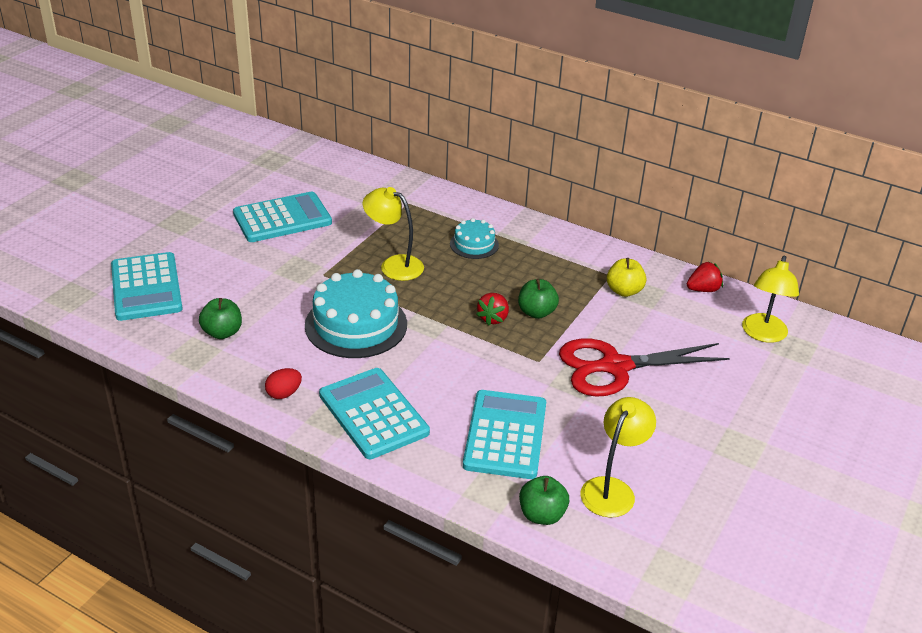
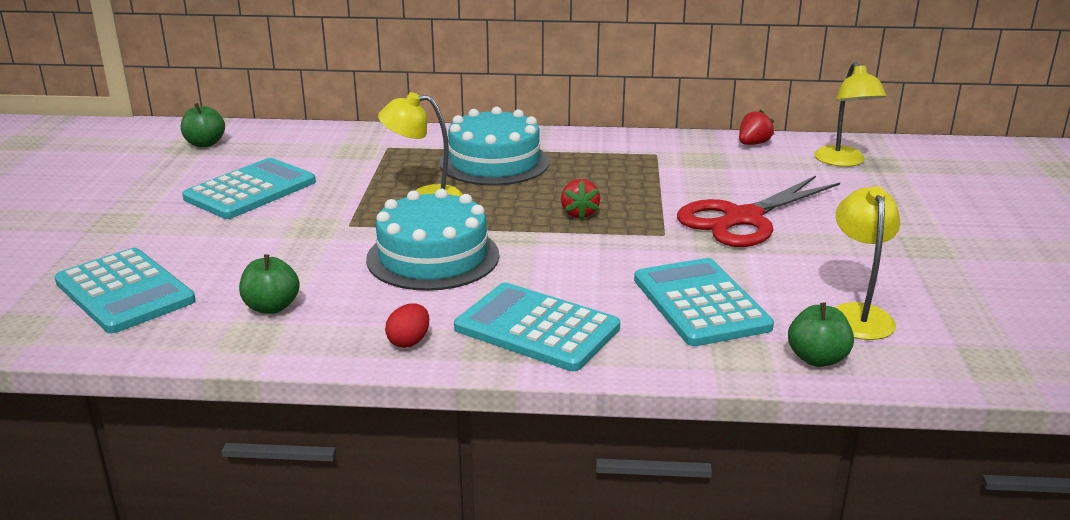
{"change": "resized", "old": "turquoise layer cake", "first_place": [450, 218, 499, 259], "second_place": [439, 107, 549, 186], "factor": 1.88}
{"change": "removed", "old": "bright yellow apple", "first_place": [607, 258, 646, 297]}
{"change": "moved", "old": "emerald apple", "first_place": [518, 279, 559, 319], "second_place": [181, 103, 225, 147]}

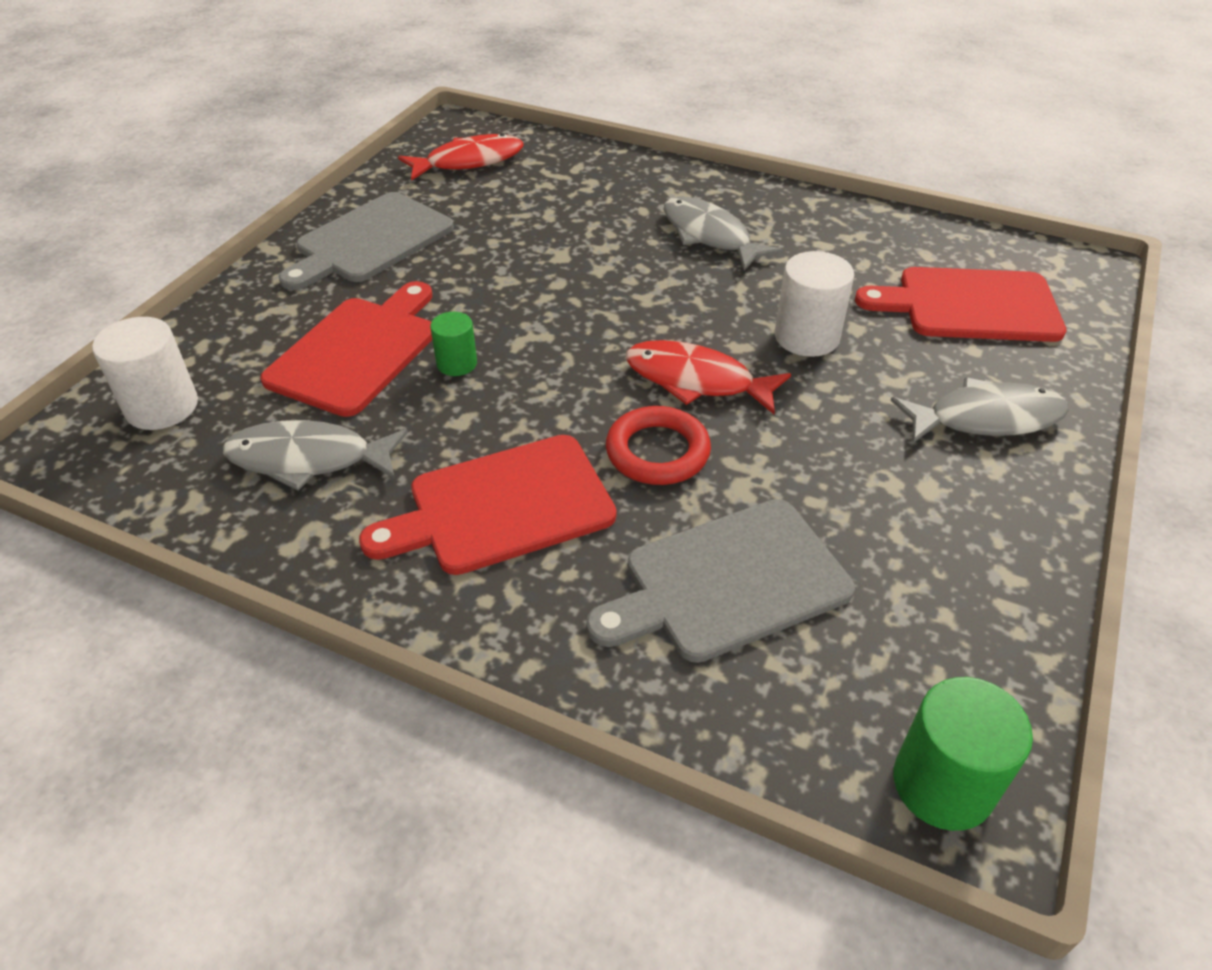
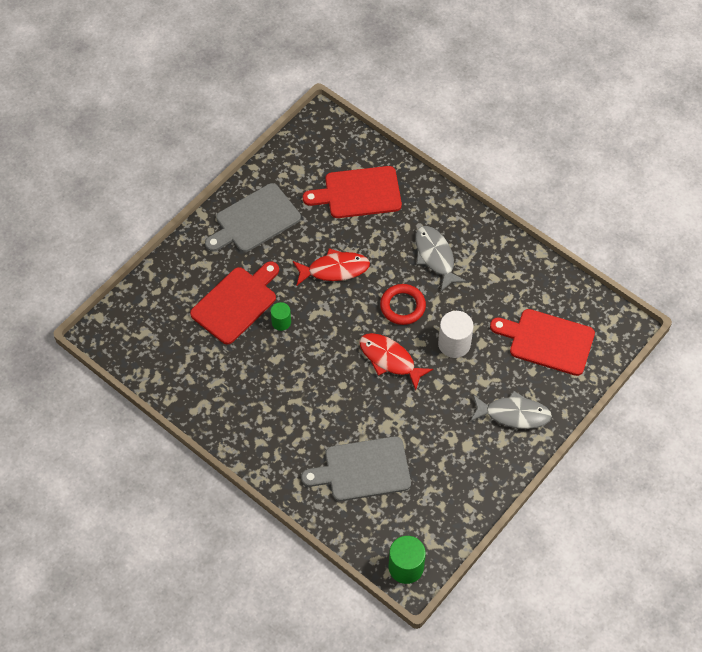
{"change": "moved", "old": "red fish figure", "first_place": [398, 133, 524, 181], "second_place": [293, 248, 370, 285]}
{"change": "removed", "old": "white solid cylinder", "first_place": [92, 317, 198, 430]}
{"change": "moved", "old": "red ring", "first_place": [606, 406, 711, 485], "second_place": [380, 284, 426, 325]}
{"change": "removed", "old": "gray fish figure", "first_place": [223, 420, 408, 491]}
{"change": "moved", "old": "red cutting board", "first_place": [359, 435, 616, 575], "second_place": [303, 166, 402, 218]}

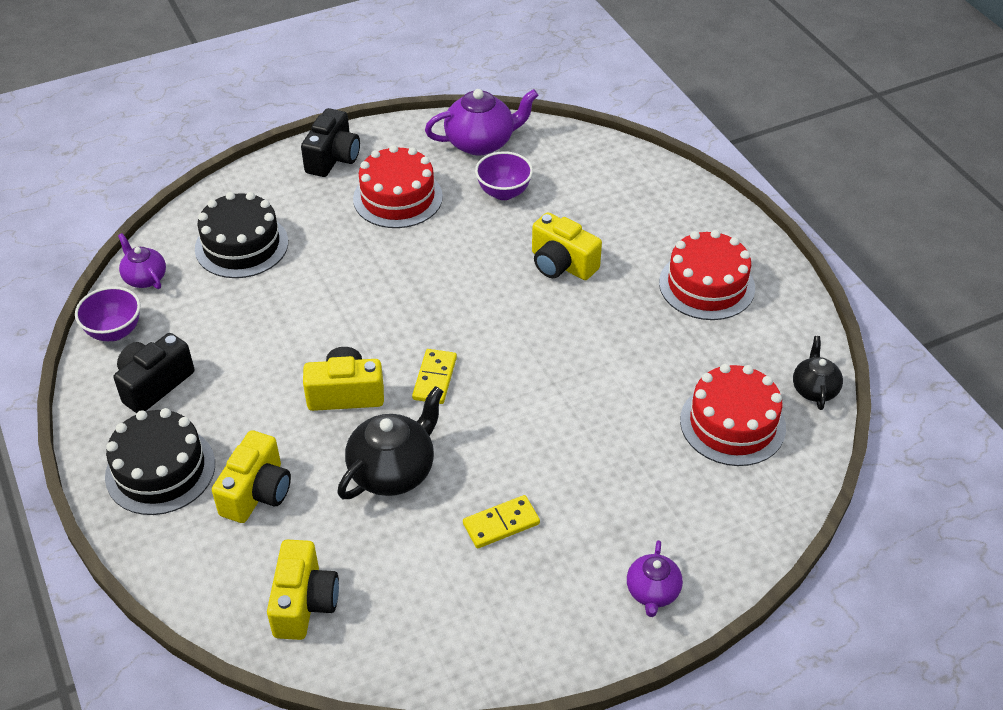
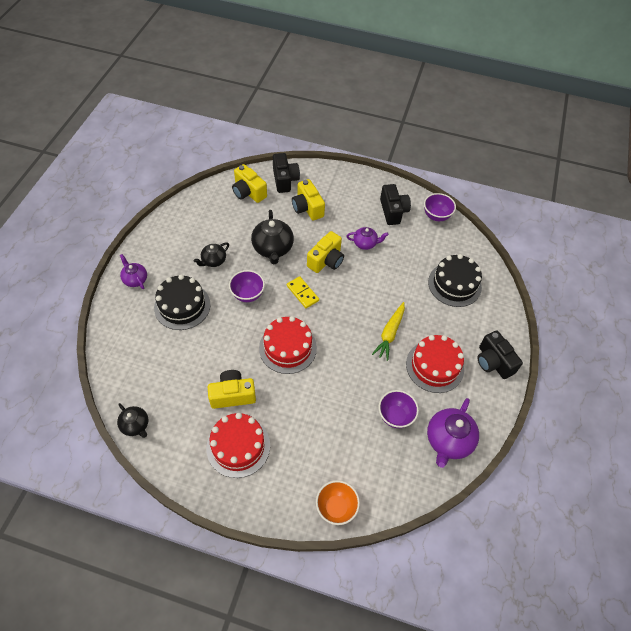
{"change": "moved", "old": "bright yellow photo camera", "first_place": [532, 212, 602, 280], "second_place": [208, 370, 256, 409]}
{"change": "moved", "old": "purple china teapot", "first_place": [118, 233, 166, 289], "second_place": [346, 227, 388, 250]}
{"change": "moved", "old": "red layer cake", "first_place": [680, 364, 786, 466], "second_place": [259, 316, 317, 374]}
{"change": "moved", "old": "ebony layer cake", "first_place": [105, 408, 215, 515], "second_place": [154, 275, 210, 330]}
{"change": "replaced", "old": "bright yellow domino piece", "new": "ebony china teapot", "first_place": [463, 495, 540, 548], "second_place": [194, 242, 229, 267]}
{"change": "added", "new": "ebony photo camera", "second_place": [273, 153, 300, 193]}
{"change": "added", "new": "purple bowl", "second_place": [229, 270, 265, 302]}
{"change": "added", "new": "bright yellow carrot", "second_place": [372, 302, 405, 361]}
{"change": "added", "new": "orange-coloured bowl", "second_place": [316, 480, 360, 525]}

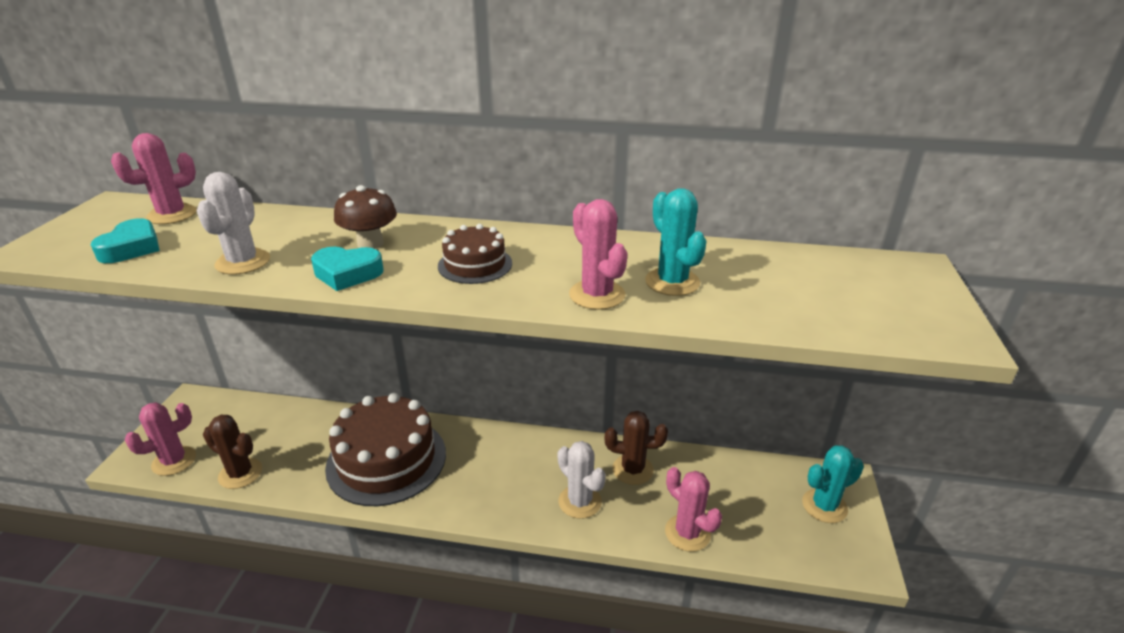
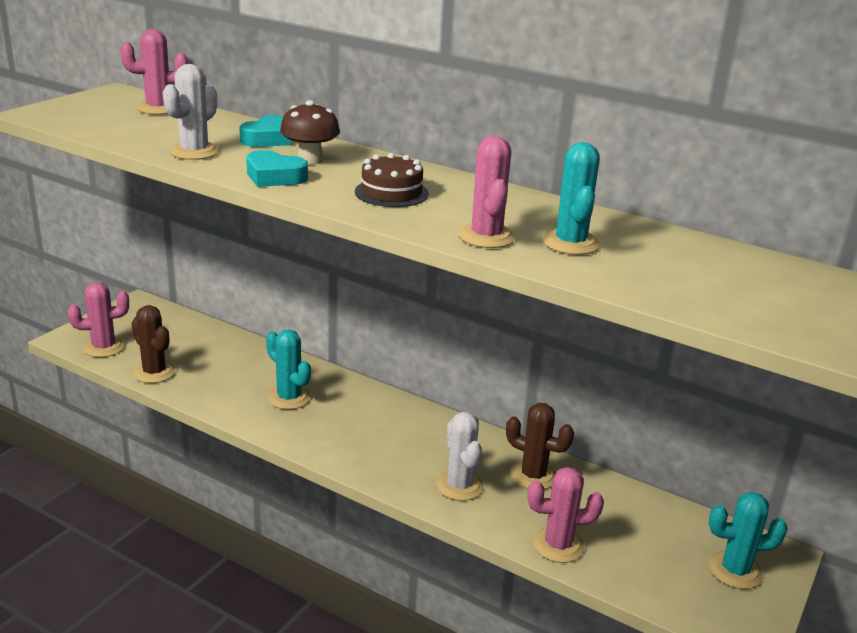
{"change": "moved", "old": "turquoise heart shape", "first_place": [91, 218, 160, 263], "second_place": [239, 115, 291, 147]}
{"change": "replaced", "old": "dark brown layer cake", "new": "turquoise prickly plant", "first_place": [325, 393, 446, 506], "second_place": [266, 329, 311, 410]}
{"change": "turned", "old": "rose-pink prickly plant", "first_place": [665, 467, 722, 552], "second_place": [528, 467, 604, 563], "degrees": -75}

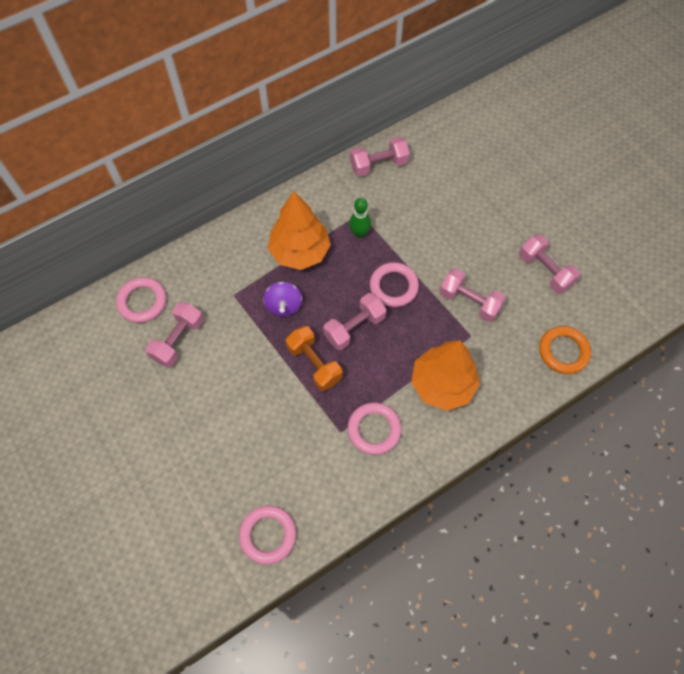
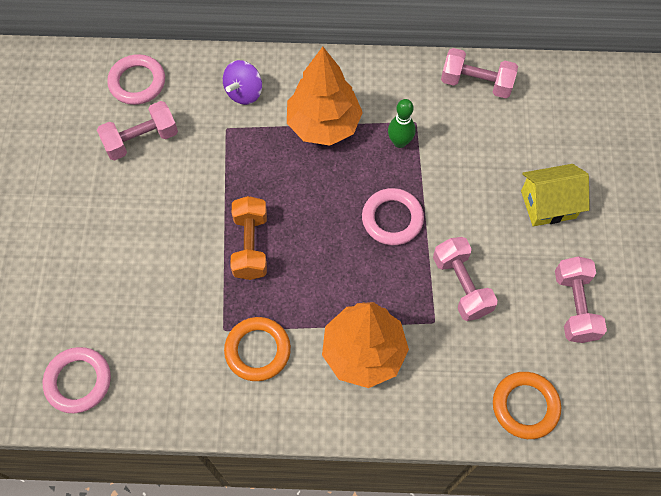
{"change": "moved", "old": "purple spinning top", "first_place": [263, 282, 302, 317], "second_place": [223, 60, 262, 105]}
{"change": "removed", "old": "rose-pink free weight", "first_place": [323, 293, 387, 350]}
{"change": "recoloured", "old": "rose-pink ring", "new": "orange-coloured ring", "first_place": [348, 403, 401, 455], "second_place": [224, 317, 291, 381]}
{"change": "added", "new": "bright yellow house", "second_place": [521, 164, 590, 226]}

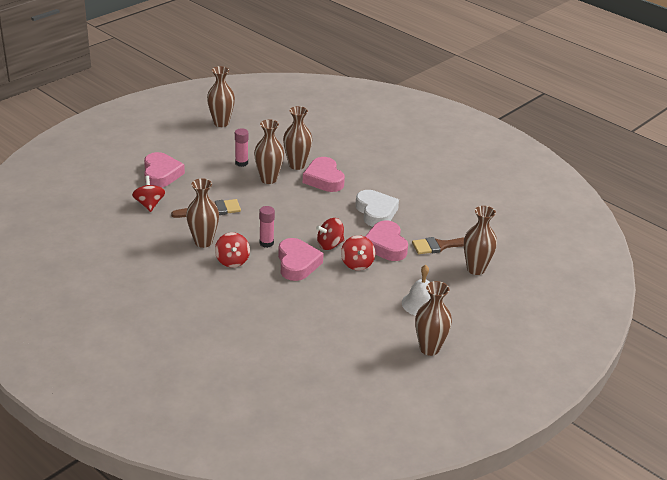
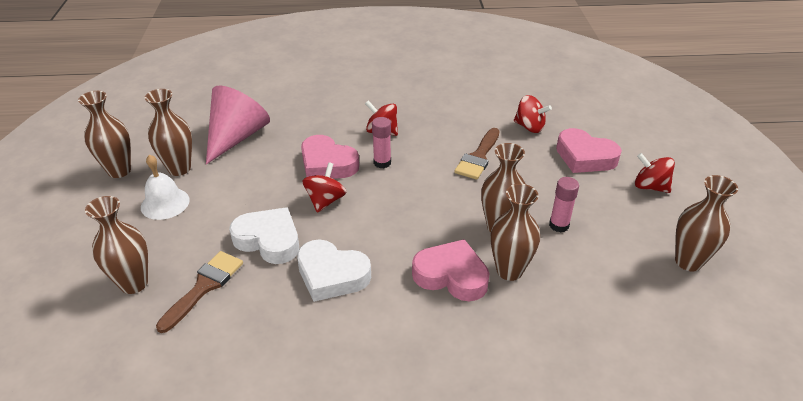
{"change": "moved", "old": "dark brown tall vase", "first_place": [186, 178, 219, 248], "second_place": [145, 89, 192, 176]}
{"change": "recoloured", "old": "rose-pink heart shape", "new": "white heart shape", "first_place": [365, 221, 408, 261], "second_place": [229, 207, 299, 264]}
{"change": "moved", "old": "red spinning top", "first_place": [341, 235, 375, 270], "second_place": [635, 153, 675, 193]}
{"change": "added", "new": "rose-pink solid cone", "second_place": [206, 85, 270, 164]}

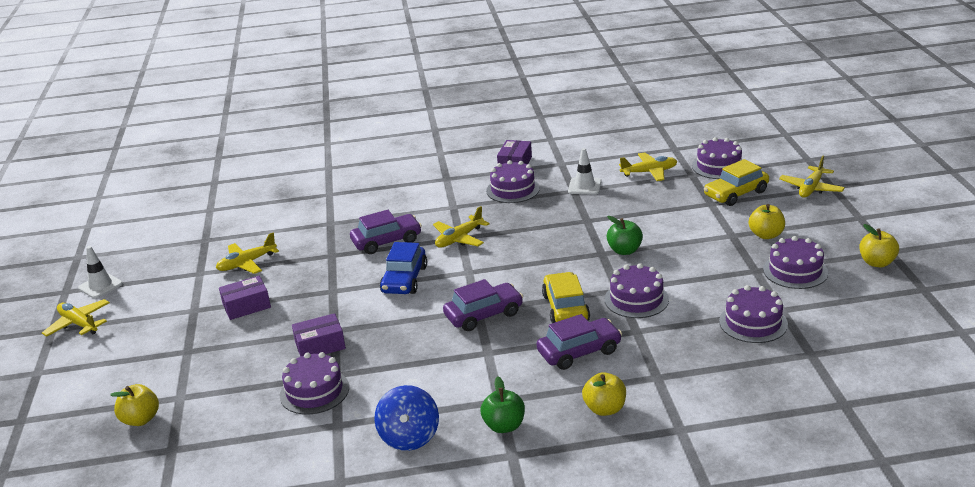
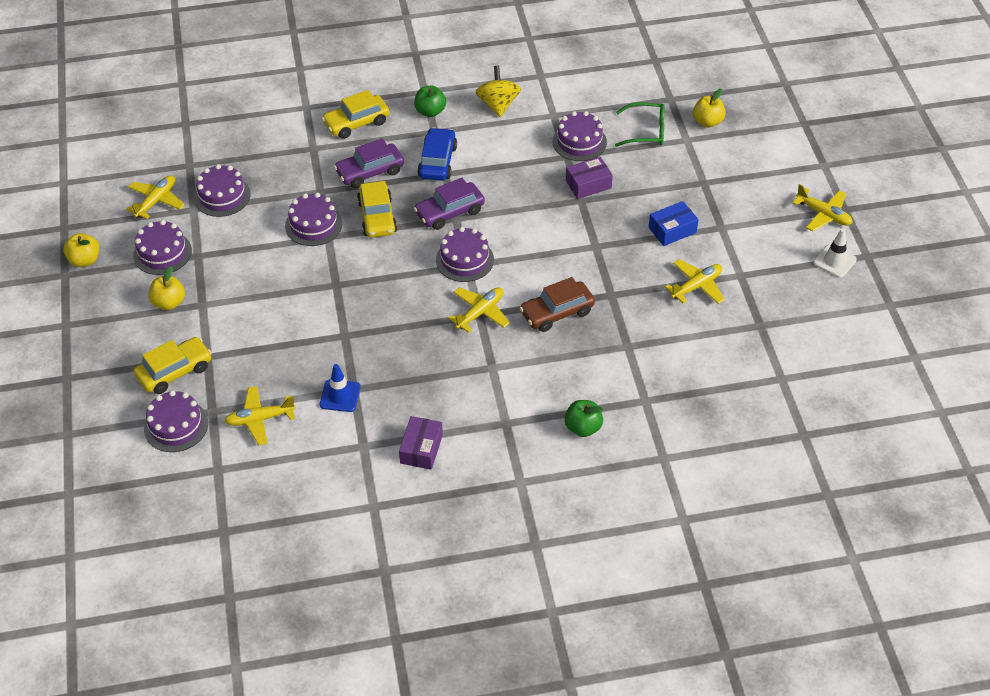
{"change": "recoloured", "old": "white traffic cone", "new": "cobalt traffic cone", "first_place": [568, 148, 601, 195], "second_place": [320, 364, 361, 412]}
{"change": "moved", "old": "bright yellow aeroplane", "first_place": [779, 156, 845, 197], "second_place": [126, 175, 185, 219]}
{"change": "moved", "old": "purple layer cake", "first_place": [486, 160, 540, 203], "second_place": [436, 227, 494, 282]}
{"change": "recoloured", "old": "purple toy car", "new": "dark brown toy car", "first_place": [350, 210, 422, 254], "second_place": [520, 277, 595, 332]}
{"change": "moved", "old": "emerald apple", "first_place": [607, 216, 643, 255], "second_place": [565, 400, 603, 437]}
{"change": "moved", "old": "cobalt toy car", "first_place": [380, 242, 427, 294], "second_place": [417, 127, 457, 181]}
{"change": "recoloured", "old": "purple box", "new": "cobalt box", "first_place": [219, 276, 271, 320], "second_place": [649, 201, 699, 246]}
{"change": "replaced", "old": "bright yellow apple", "new": "bright yellow toy car", "first_place": [582, 372, 626, 416], "second_place": [321, 90, 390, 139]}
{"change": "recoloured", "old": "cobalt spinning top", "new": "bright yellow spinning top", "first_place": [374, 385, 439, 451], "second_place": [476, 66, 521, 117]}
{"change": "added", "new": "emerald spectacles", "second_place": [615, 102, 664, 147]}

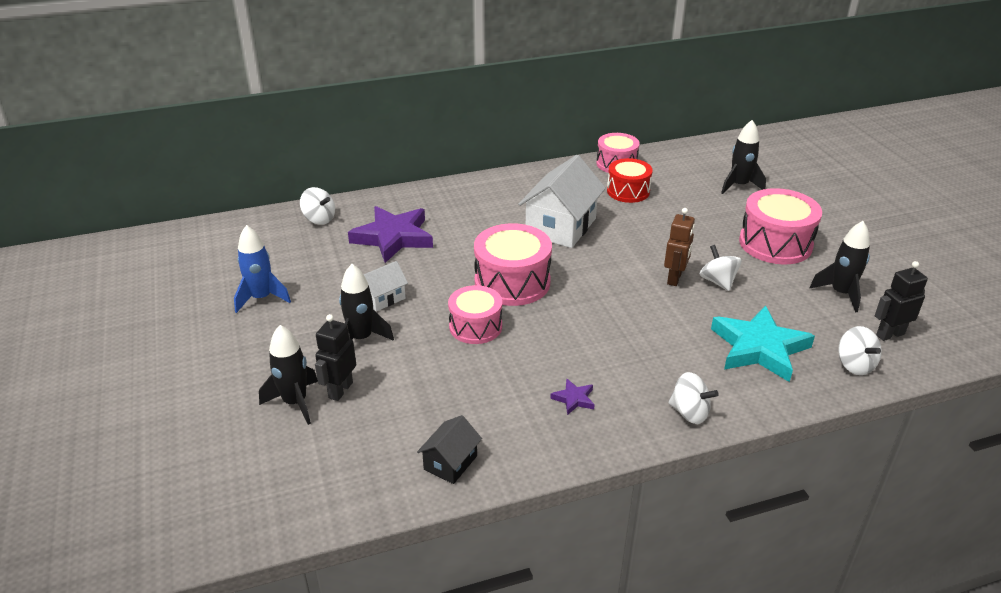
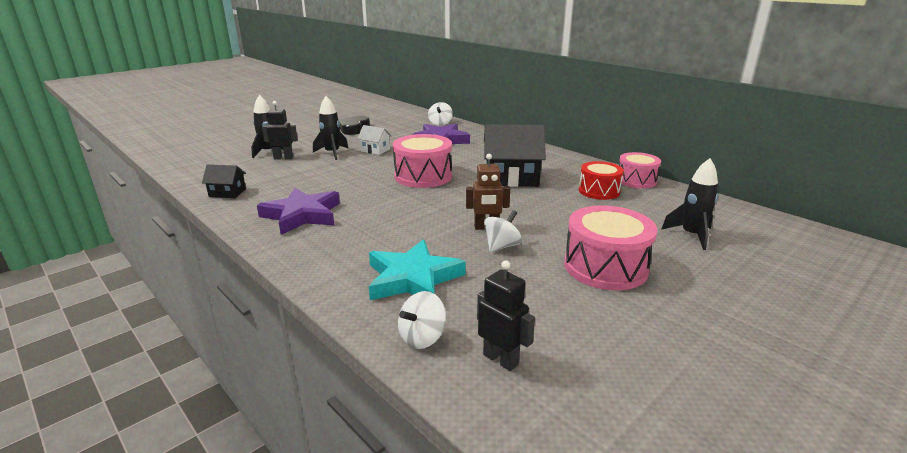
{"change": "recoloured", "old": "white house", "new": "ebony house", "first_place": [518, 155, 606, 248], "second_place": [484, 124, 546, 187]}
{"change": "removed", "old": "ebony rocket", "first_place": [809, 221, 870, 313]}
{"change": "replaced", "old": "cobalt rocket", "new": "ebony heart shape", "first_place": [234, 225, 291, 313], "second_place": [338, 116, 370, 135]}
{"change": "removed", "old": "rose-pink toy drum", "first_place": [448, 285, 502, 344]}
{"change": "removed", "old": "white spinning top", "first_place": [668, 372, 719, 424]}
{"change": "resized", "old": "purple star shape", "first_place": [550, 378, 595, 415], "second_place": [257, 188, 340, 235], "factor": 2.36}

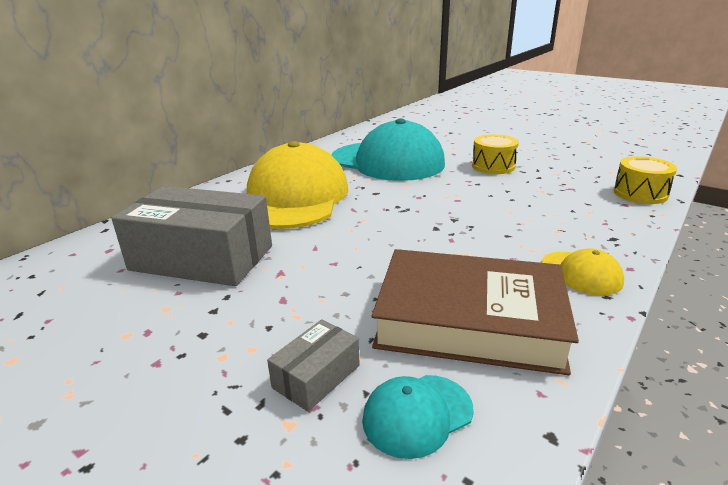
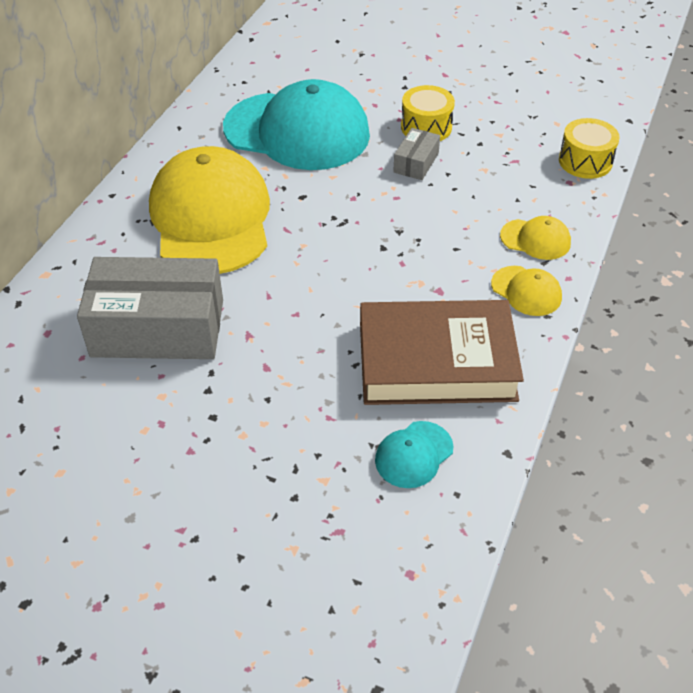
{"change": "moved", "old": "gray box", "first_place": [267, 319, 360, 412], "second_place": [393, 128, 440, 180]}
{"change": "added", "new": "bright yellow cap", "second_place": [500, 216, 571, 260]}

